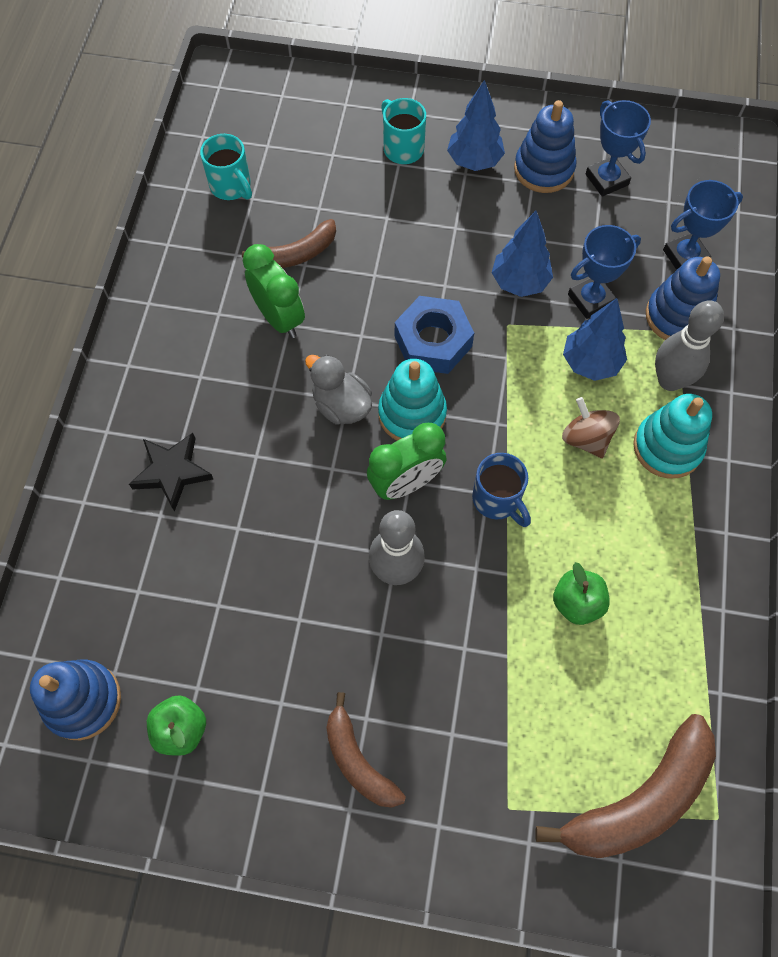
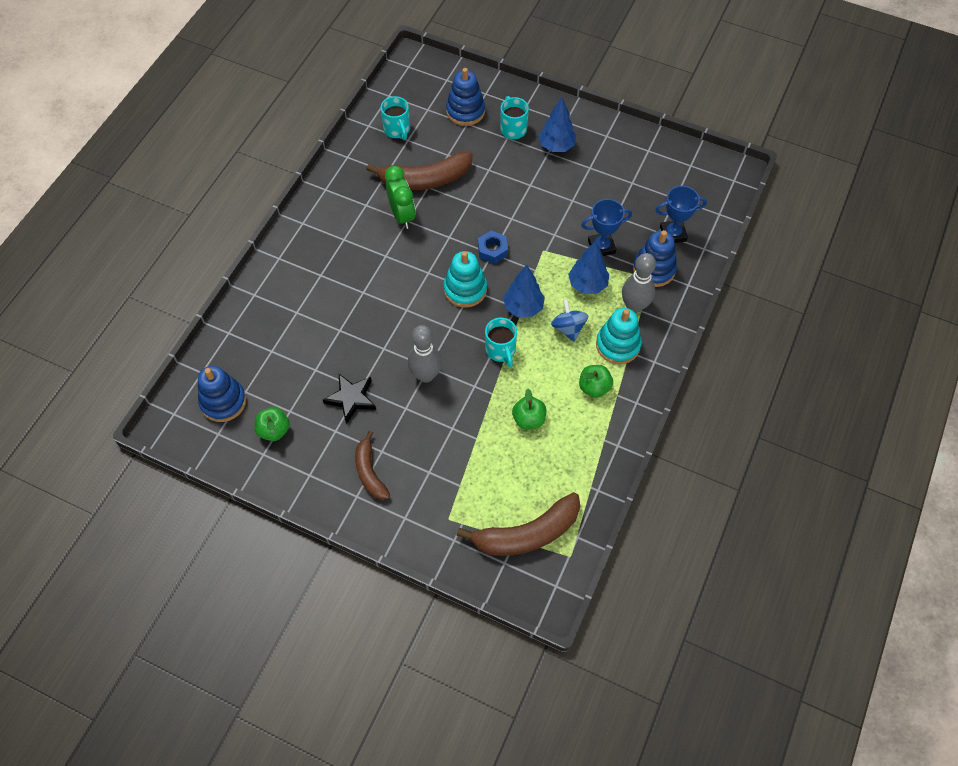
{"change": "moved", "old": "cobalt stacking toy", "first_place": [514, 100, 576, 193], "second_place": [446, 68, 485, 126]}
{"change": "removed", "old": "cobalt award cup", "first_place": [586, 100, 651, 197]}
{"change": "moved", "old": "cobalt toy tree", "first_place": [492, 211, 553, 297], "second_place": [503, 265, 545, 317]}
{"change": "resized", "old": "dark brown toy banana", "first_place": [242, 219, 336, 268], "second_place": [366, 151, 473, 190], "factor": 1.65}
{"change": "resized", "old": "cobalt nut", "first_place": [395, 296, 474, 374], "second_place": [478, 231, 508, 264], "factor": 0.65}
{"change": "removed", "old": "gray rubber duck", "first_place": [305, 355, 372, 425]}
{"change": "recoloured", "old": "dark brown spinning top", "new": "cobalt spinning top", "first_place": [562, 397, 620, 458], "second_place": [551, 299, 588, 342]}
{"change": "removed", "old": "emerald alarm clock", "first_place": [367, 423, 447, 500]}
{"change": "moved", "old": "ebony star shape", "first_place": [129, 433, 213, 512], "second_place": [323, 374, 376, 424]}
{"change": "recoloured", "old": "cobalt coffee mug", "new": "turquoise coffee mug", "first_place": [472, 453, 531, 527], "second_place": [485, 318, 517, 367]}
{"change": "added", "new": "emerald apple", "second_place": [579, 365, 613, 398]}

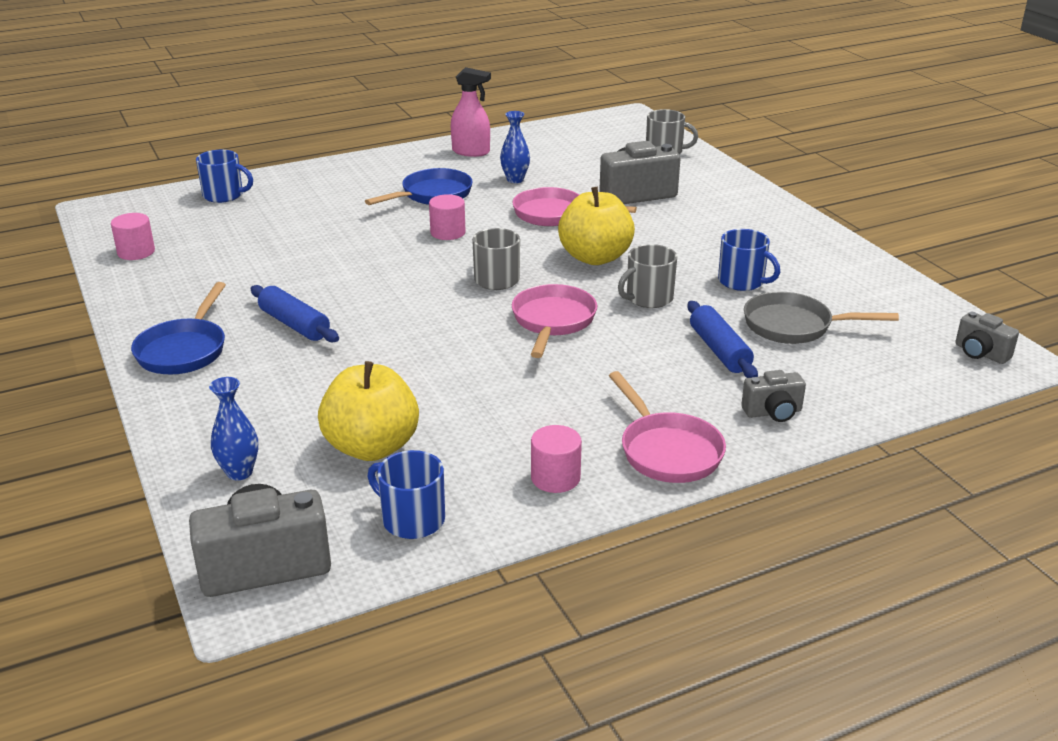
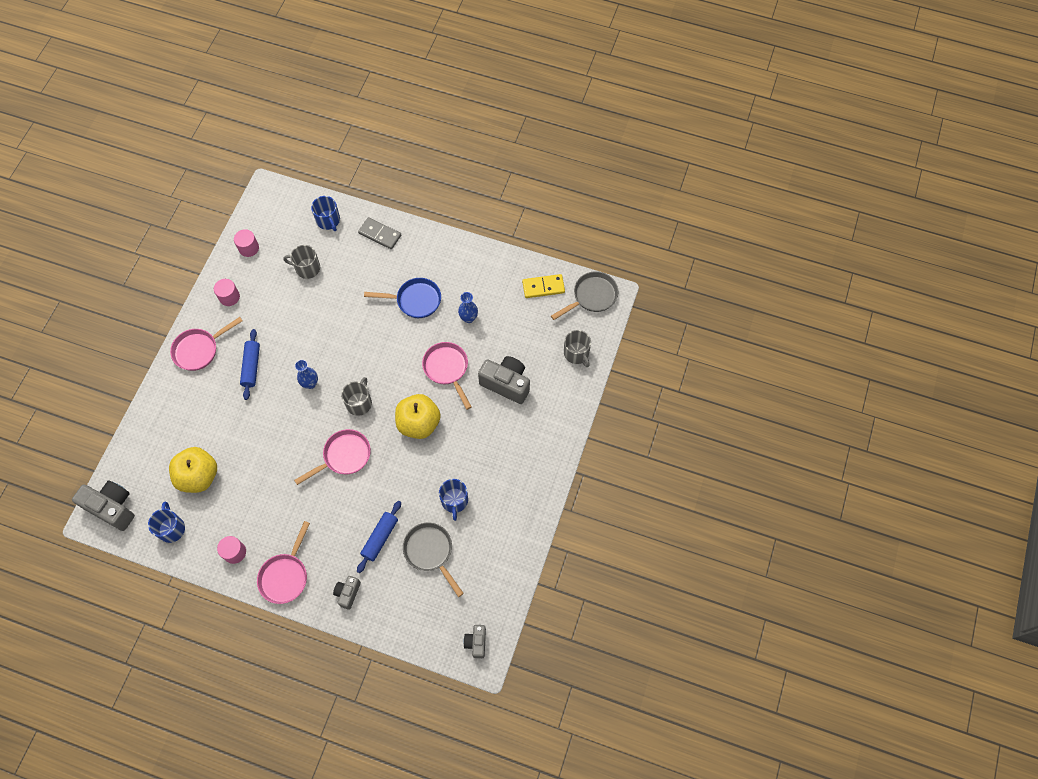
{"change": "removed", "old": "rose-pink sprayer", "first_place": [451, 67, 491, 157]}
{"change": "moved", "old": "rose-pink solid cylinder", "first_place": [429, 194, 466, 240], "second_place": [214, 279, 240, 306]}
{"change": "moved", "old": "gray coffee mug", "first_place": [618, 244, 677, 308], "second_place": [283, 245, 320, 279]}
{"change": "recoloured", "old": "cobalt frying pan", "new": "rose-pink frying pan", "first_place": [131, 282, 226, 374], "second_place": [170, 317, 242, 371]}
{"change": "turned", "old": "gray photo camera", "first_place": [741, 370, 806, 422], "second_place": [333, 576, 361, 610], "degrees": 75}
{"change": "moved", "old": "cobalt tall vase", "first_place": [209, 377, 259, 481], "second_place": [295, 360, 318, 389]}
{"change": "added", "new": "gray domino piece", "second_place": [358, 217, 401, 249]}
{"change": "added", "new": "gray frying pan", "second_place": [551, 272, 618, 320]}
{"change": "added", "new": "bright yellow domino piece", "second_place": [522, 274, 565, 298]}

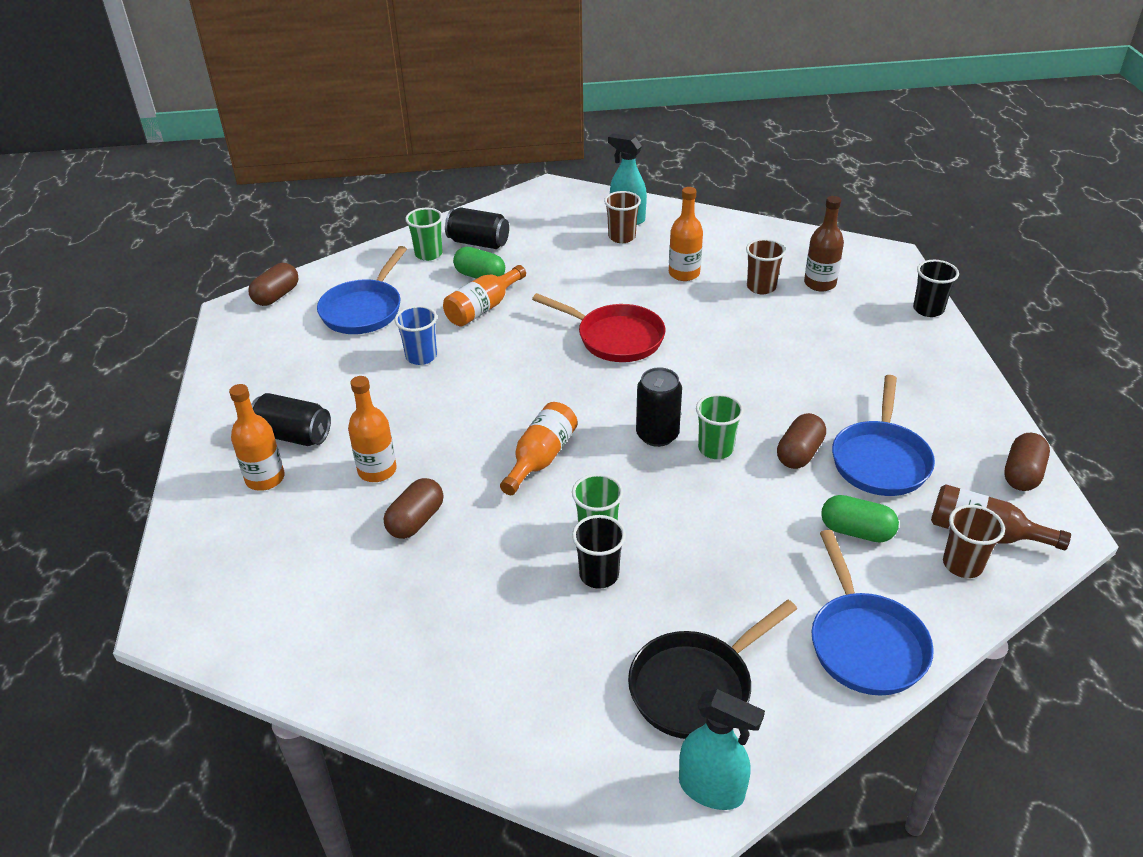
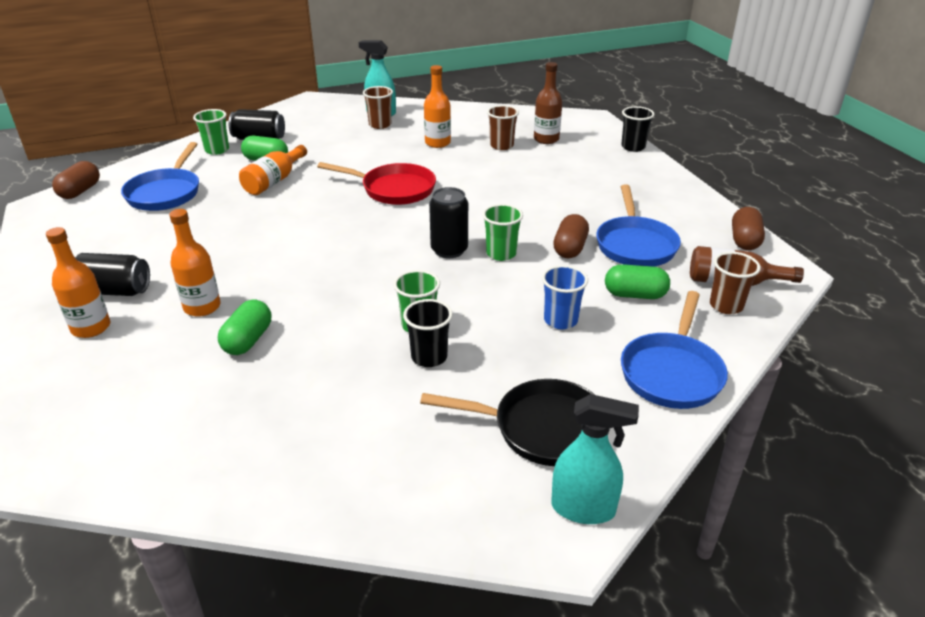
{"change": "moved", "old": "cobalt beaker", "first_place": [395, 305, 437, 365], "second_place": [542, 265, 588, 329]}
{"change": "removed", "old": "orange-coloured flask", "first_place": [500, 402, 578, 495]}
{"change": "recoloured", "old": "dark brown pill", "new": "emerald pill", "first_place": [384, 478, 443, 539], "second_place": [218, 300, 271, 355]}
{"change": "turned", "old": "cobalt frying pan", "first_place": [811, 530, 934, 695], "second_place": [621, 291, 728, 409], "degrees": 45}
{"change": "turned", "old": "ebony frying pan", "first_place": [628, 600, 797, 739], "second_place": [420, 379, 610, 466], "degrees": -120}

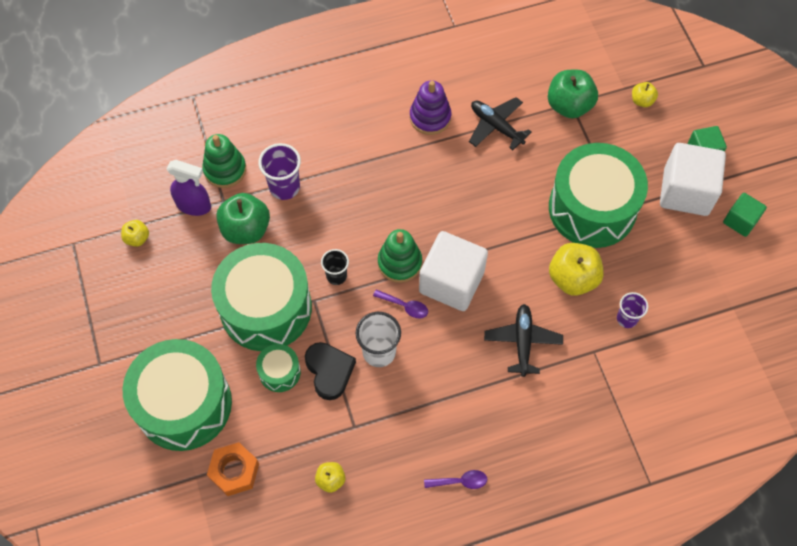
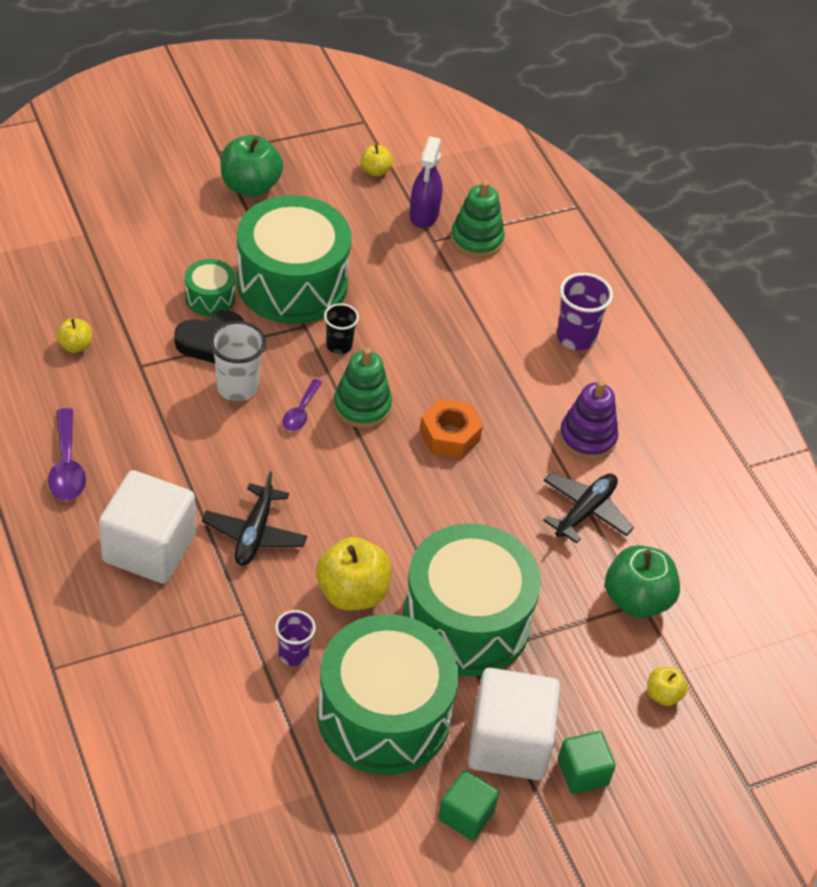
{"change": "moved", "old": "purple beaker", "first_place": [258, 143, 301, 200], "second_place": [557, 273, 613, 350]}
{"change": "moved", "old": "emerald apple", "first_place": [216, 193, 270, 244], "second_place": [220, 135, 283, 197]}
{"change": "moved", "old": "white cube", "first_place": [419, 231, 488, 311], "second_place": [99, 470, 196, 584]}
{"change": "turned", "old": "ebony aeroplane", "first_place": [484, 304, 563, 377], "second_place": [202, 471, 307, 566], "degrees": 105}
{"change": "moved", "old": "emerald toy drum", "first_place": [123, 339, 232, 451], "second_place": [317, 614, 459, 775]}
{"change": "moved", "old": "orange-coloured nut", "first_place": [207, 442, 259, 496], "second_place": [420, 399, 483, 459]}
{"change": "resized", "old": "purple spoon", "first_place": [424, 470, 487, 489], "second_place": [48, 408, 86, 500], "factor": 1.55}

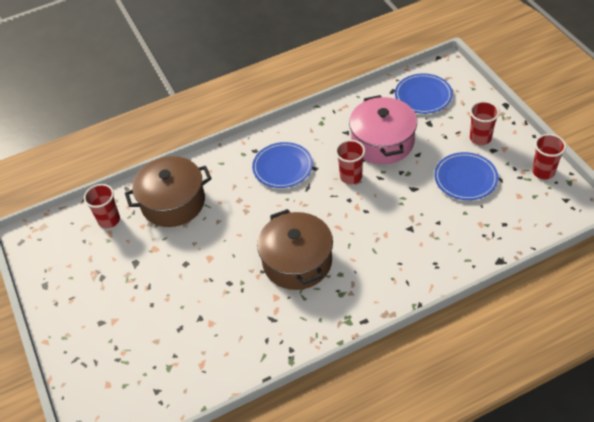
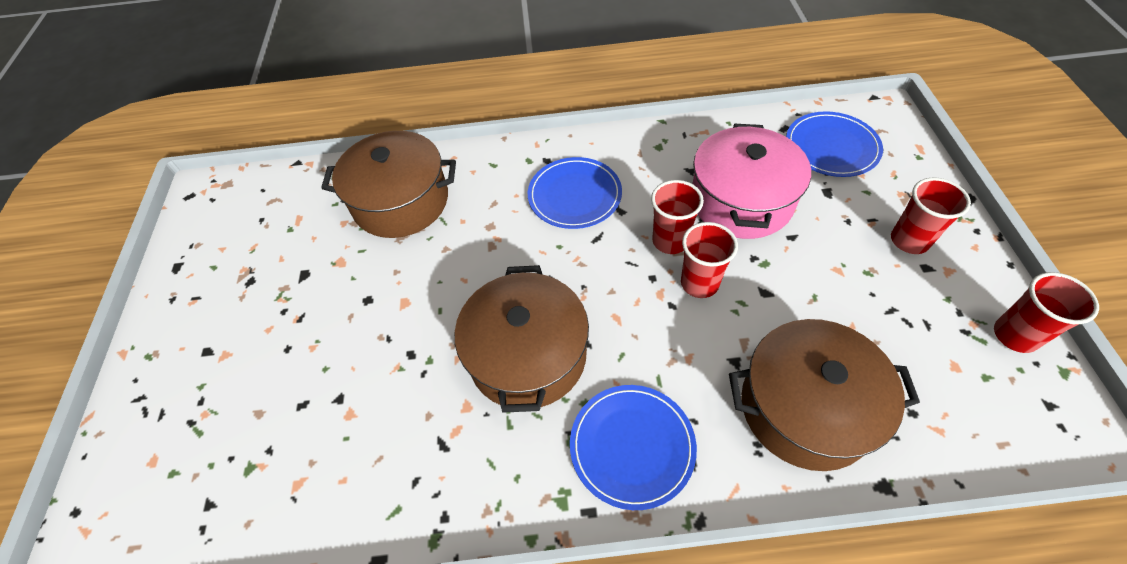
{"change": "moved", "old": "cobalt flat dish", "first_place": [434, 152, 498, 200], "second_place": [570, 385, 697, 510]}
{"change": "moved", "old": "red beaker", "first_place": [84, 184, 120, 228], "second_place": [681, 222, 738, 298]}
{"change": "added", "new": "dark brown cooking pot", "second_place": [729, 319, 920, 471]}

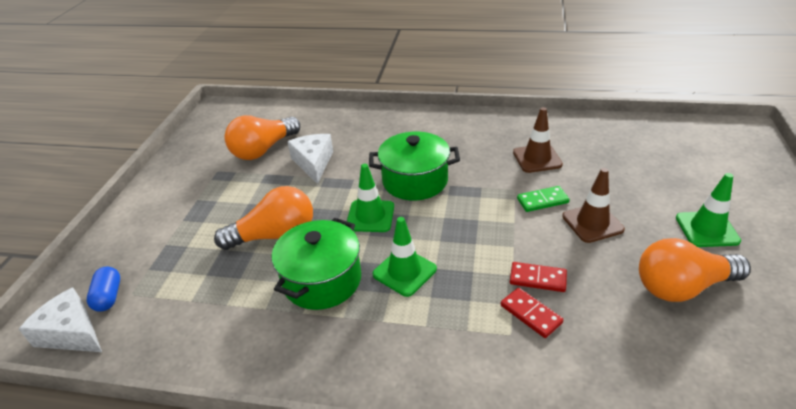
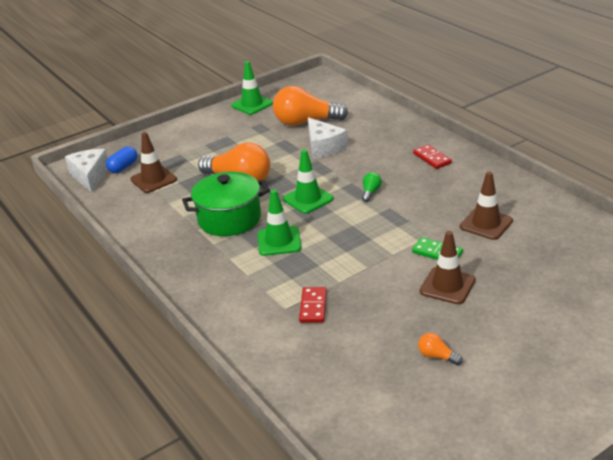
{"change": "replaced", "old": "emerald cooking pot", "new": "emerald lightbulb", "first_place": [369, 132, 460, 200], "second_place": [362, 172, 382, 202]}
{"change": "turned", "old": "white cheese wedge", "first_place": [287, 134, 333, 184], "second_place": [308, 117, 348, 158], "degrees": 120}
{"change": "moved", "old": "emerald traffic cone", "first_place": [676, 173, 741, 247], "second_place": [231, 61, 273, 115]}
{"change": "resized", "old": "orange-coloured lightbulb", "first_place": [639, 238, 751, 302], "second_place": [418, 333, 463, 366], "factor": 0.42}
{"change": "moved", "old": "red domino piece", "first_place": [510, 262, 567, 292], "second_place": [413, 144, 452, 169]}
{"change": "added", "new": "dark brown traffic cone", "second_place": [130, 132, 177, 193]}

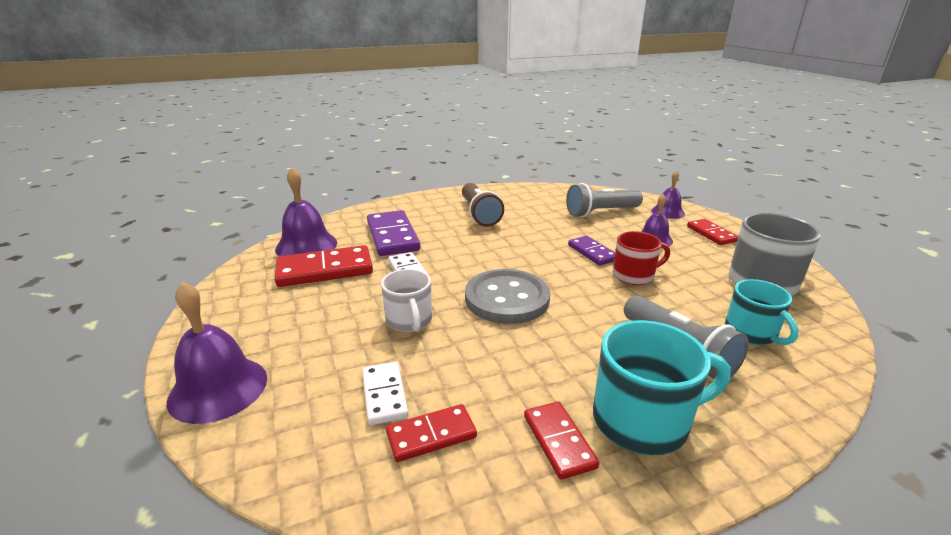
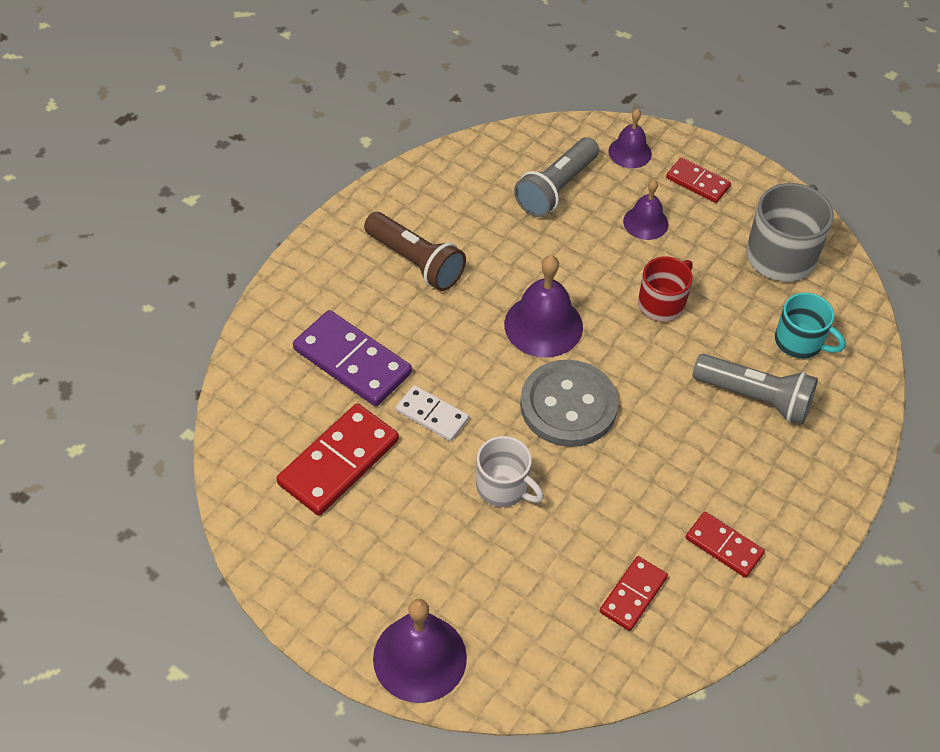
{"change": "moved", "old": "purple bell", "first_place": [275, 167, 337, 256], "second_place": [504, 255, 583, 357]}
{"change": "removed", "old": "purple domino piece", "first_place": [568, 236, 615, 266]}
{"change": "removed", "old": "turquoise coffee mug", "first_place": [593, 320, 731, 455]}
{"change": "removed", "old": "white domino piece", "first_place": [362, 362, 409, 425]}

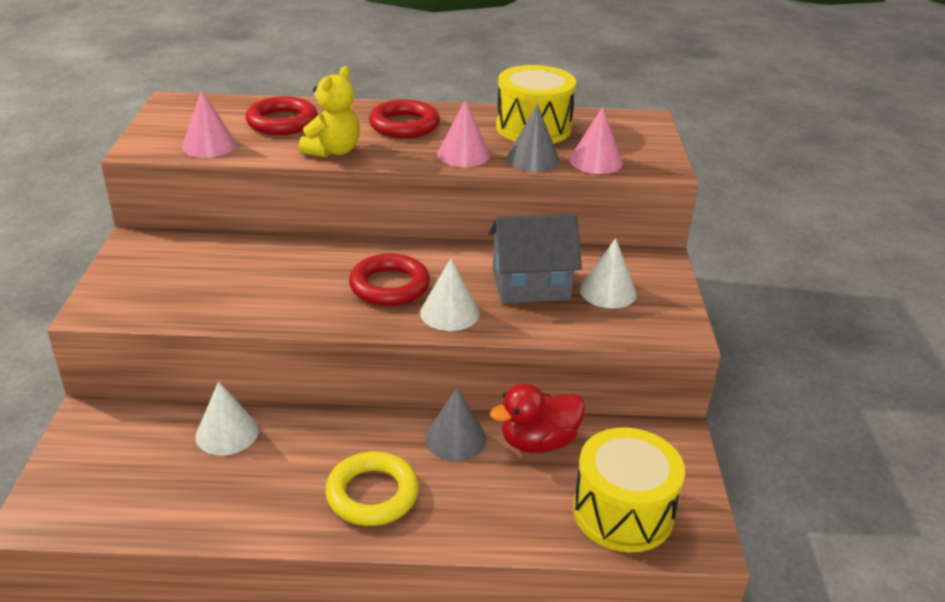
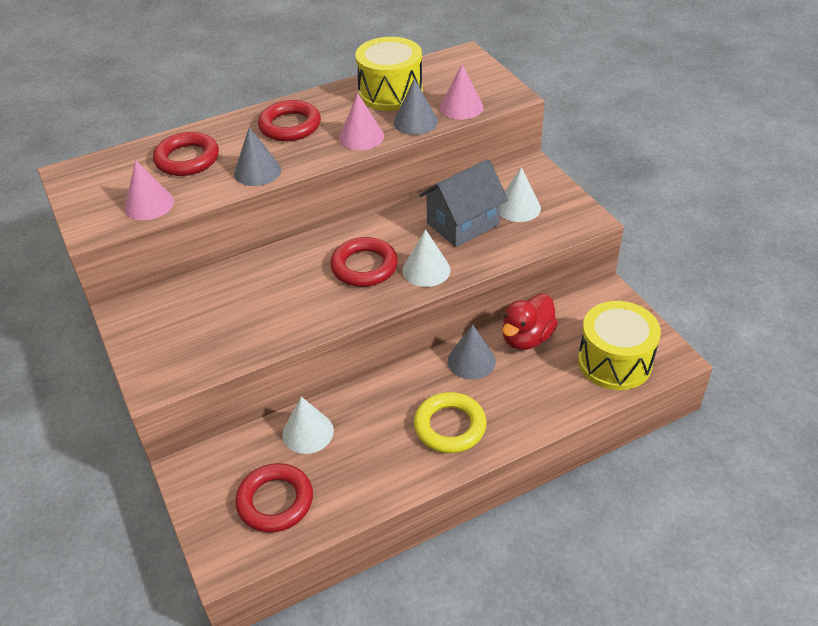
{"change": "replaced", "old": "bright yellow stuffed bear", "new": "gray solid cone", "first_place": [299, 66, 360, 157], "second_place": [234, 127, 281, 186]}
{"change": "added", "new": "red ring", "second_place": [235, 463, 313, 533]}

